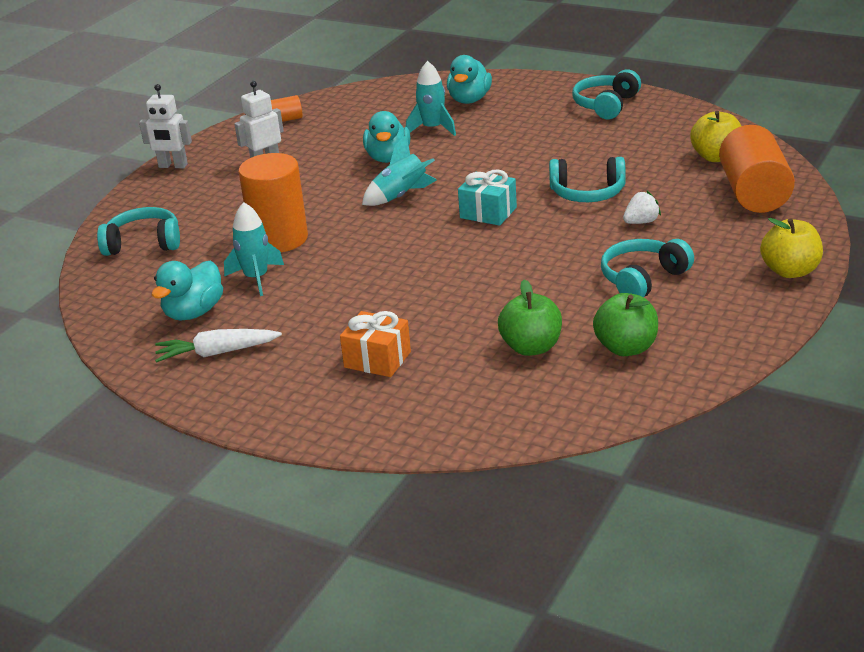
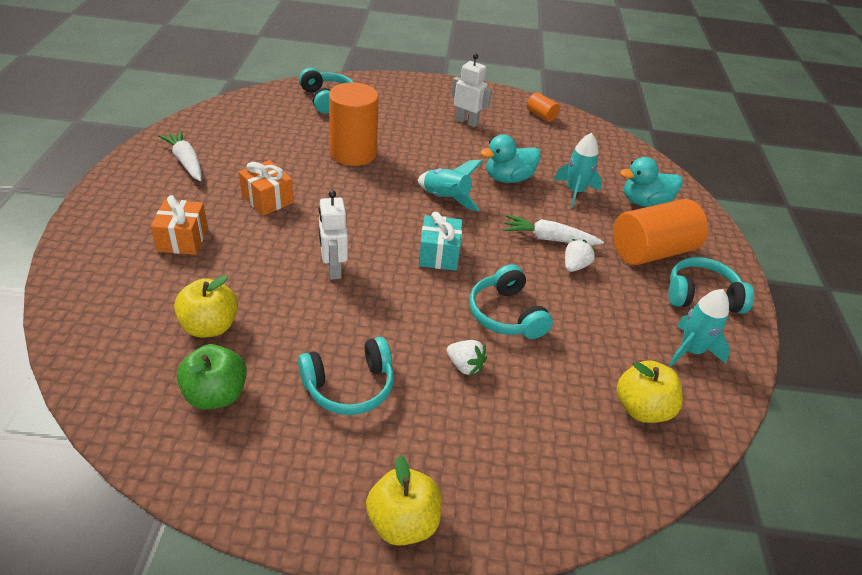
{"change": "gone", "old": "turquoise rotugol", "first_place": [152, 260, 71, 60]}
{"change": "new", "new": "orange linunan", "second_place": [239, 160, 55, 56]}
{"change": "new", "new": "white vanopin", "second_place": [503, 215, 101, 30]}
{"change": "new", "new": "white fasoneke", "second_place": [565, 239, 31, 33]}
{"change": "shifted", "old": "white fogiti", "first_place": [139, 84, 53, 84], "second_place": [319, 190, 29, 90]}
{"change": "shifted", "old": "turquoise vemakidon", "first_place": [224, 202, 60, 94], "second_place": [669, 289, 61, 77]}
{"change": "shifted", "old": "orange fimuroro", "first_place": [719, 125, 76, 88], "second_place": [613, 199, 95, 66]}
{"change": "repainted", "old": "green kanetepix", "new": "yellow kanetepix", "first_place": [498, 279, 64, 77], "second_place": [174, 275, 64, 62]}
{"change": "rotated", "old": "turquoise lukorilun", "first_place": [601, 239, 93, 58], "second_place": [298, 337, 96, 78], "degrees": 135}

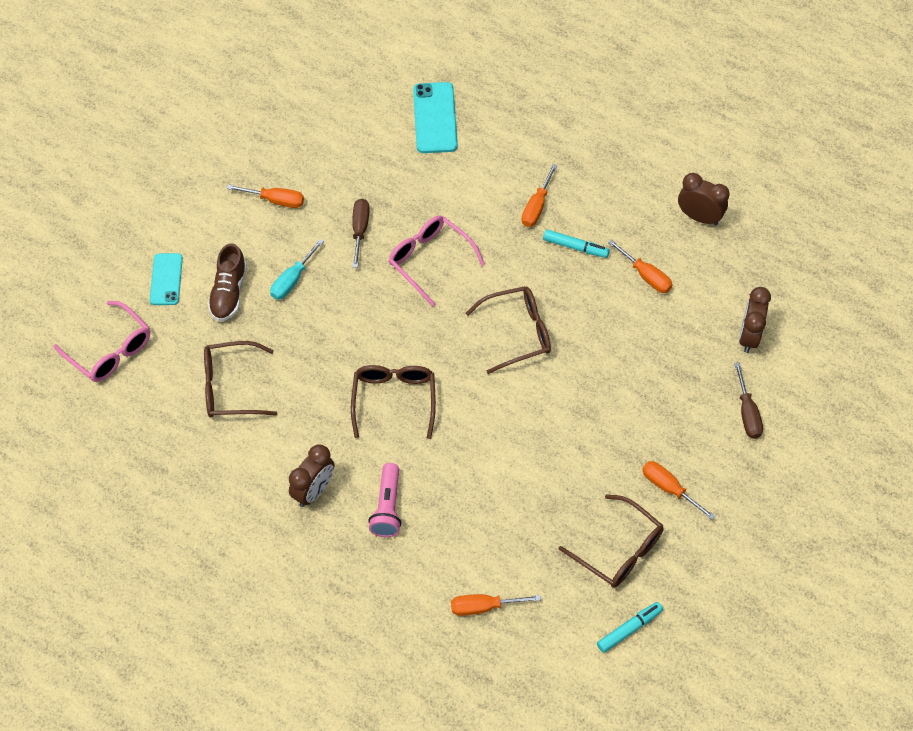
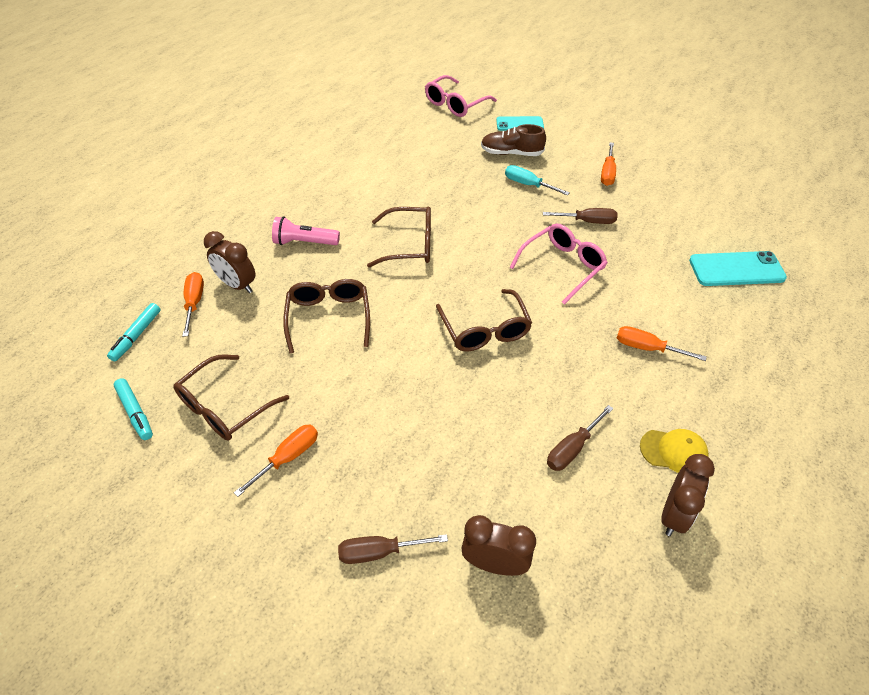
{"change": "new", "new": "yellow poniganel", "second_place": [640, 429, 69, 44]}
{"change": "shifted", "old": "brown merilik", "first_place": [204, 341, 73, 76], "second_place": [283, 279, 87, 74]}
{"change": "shifted", "old": "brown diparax", "first_place": [289, 444, 45, 63], "second_place": [204, 231, 51, 62]}
{"change": "shifted", "old": "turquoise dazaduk", "first_place": [543, 229, 67, 29], "second_place": [107, 303, 53, 58]}
{"change": "repainted", "old": "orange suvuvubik", "new": "brown suvuvubik", "first_place": [608, 239, 64, 54], "second_place": [547, 405, 67, 66]}

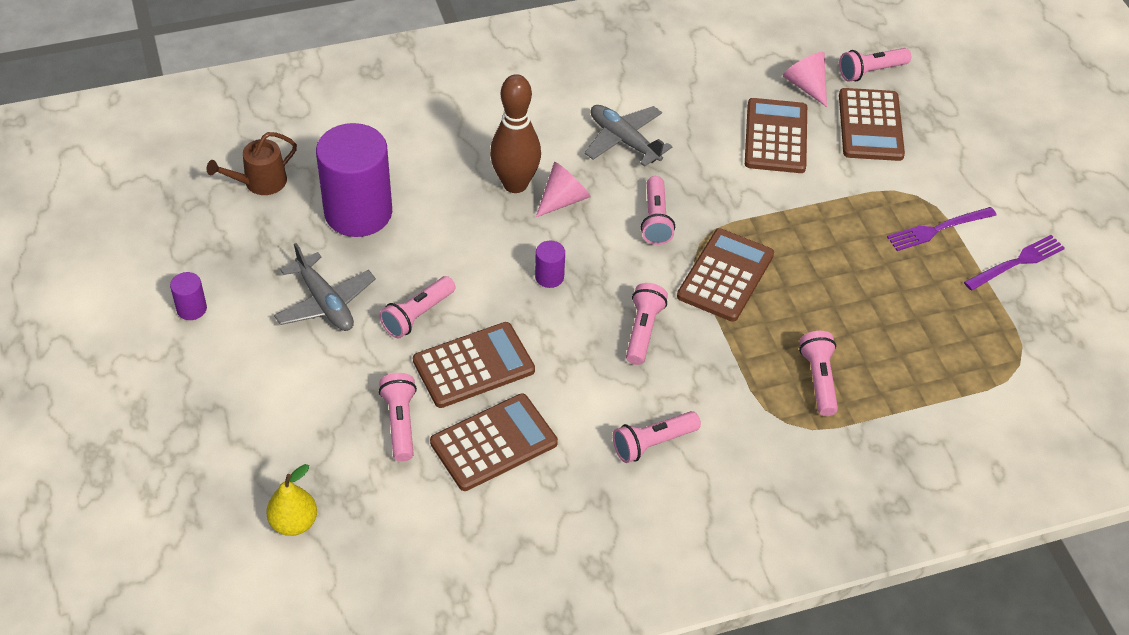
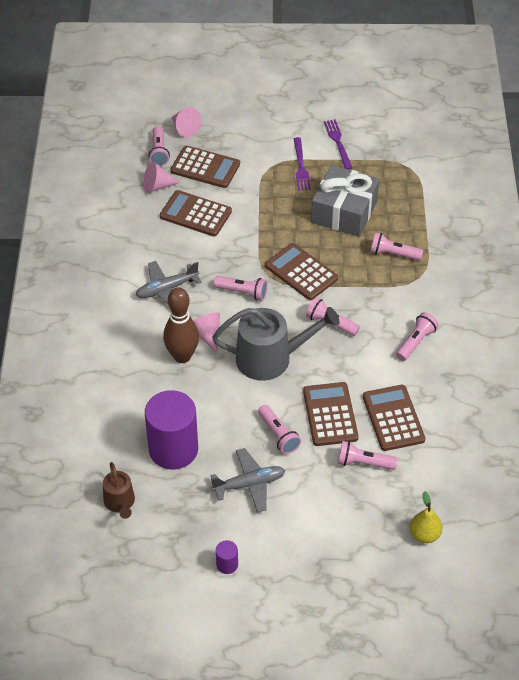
{"change": "new", "new": "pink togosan", "second_place": [171, 107, 31, 31]}
{"change": "new", "new": "grey linunan", "second_place": [311, 165, 69, 72]}
{"change": "swapped", "old": "purple fimuroro", "new": "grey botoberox", "first_place": [535, 241, 30, 47], "second_place": [212, 307, 128, 74]}
{"change": "rotated", "old": "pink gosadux", "first_place": [613, 411, 88, 52], "second_place": [396, 312, 43, 49], "degrees": -135}

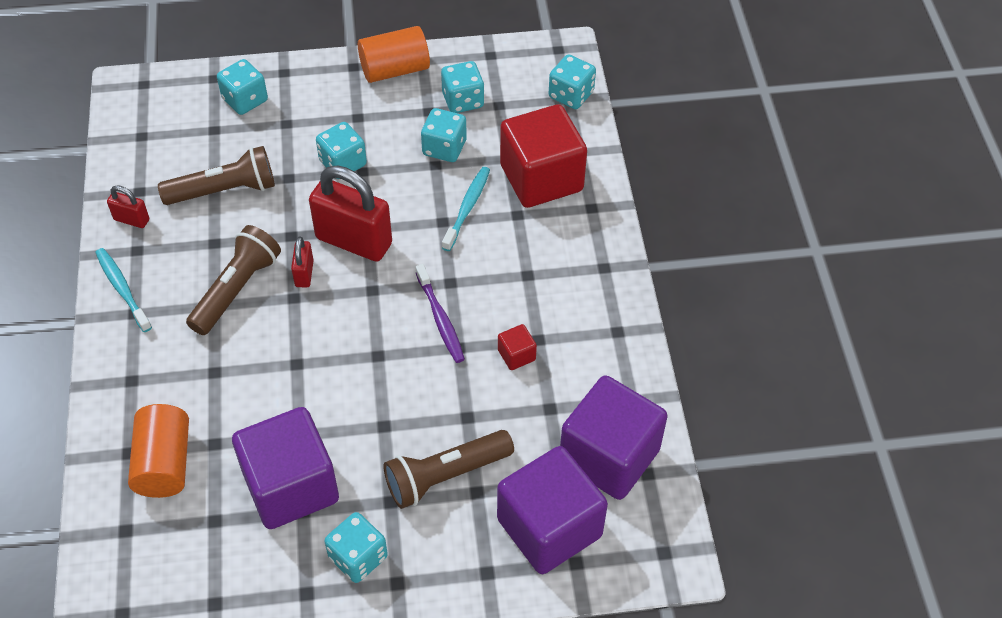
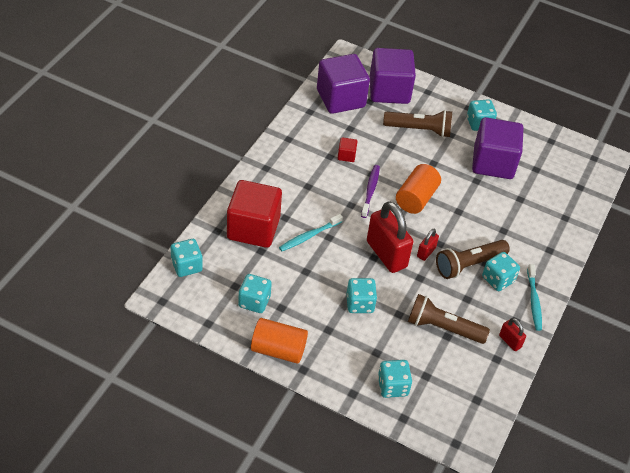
{"change": "shifted", "old": "orange fimuroro", "first_place": [128, 404, 61, 94], "second_place": [396, 164, 45, 50]}
{"change": "shifted", "old": "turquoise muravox", "first_place": [421, 108, 46, 54], "second_place": [482, 252, 38, 39]}

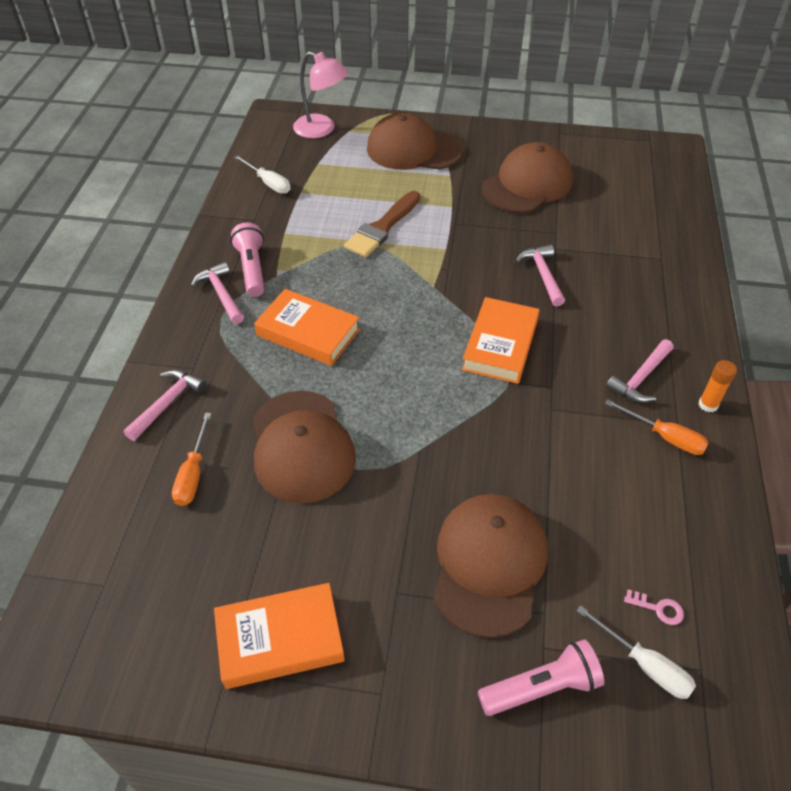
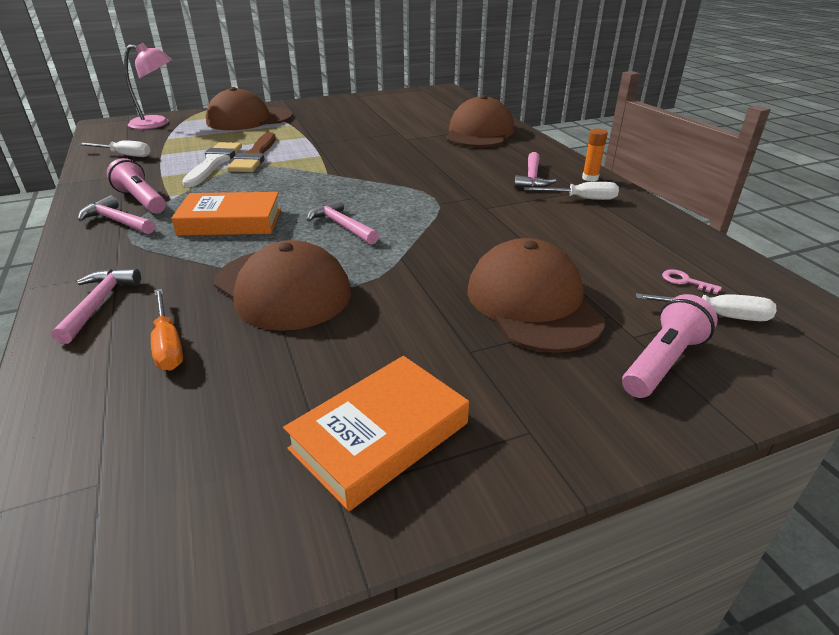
{"change": "gone", "old": "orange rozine", "first_place": [462, 297, 78, 87]}
{"change": "new", "new": "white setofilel", "second_place": [182, 142, 60, 45]}
{"change": "shifted", "old": "brown poniganel", "first_place": [481, 142, 92, 71], "second_place": [446, 95, 68, 52]}
{"change": "shifted", "old": "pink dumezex", "first_place": [516, 244, 49, 62], "second_place": [307, 198, 72, 47]}
{"change": "repainted", "old": "orange suvuvubik", "new": "white suvuvubik", "first_place": [605, 399, 104, 56], "second_place": [524, 182, 95, 18]}
{"change": "rotated", "old": "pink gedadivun", "first_place": [624, 590, 60, 35], "second_place": [662, 269, 60, 25], "degrees": -135}

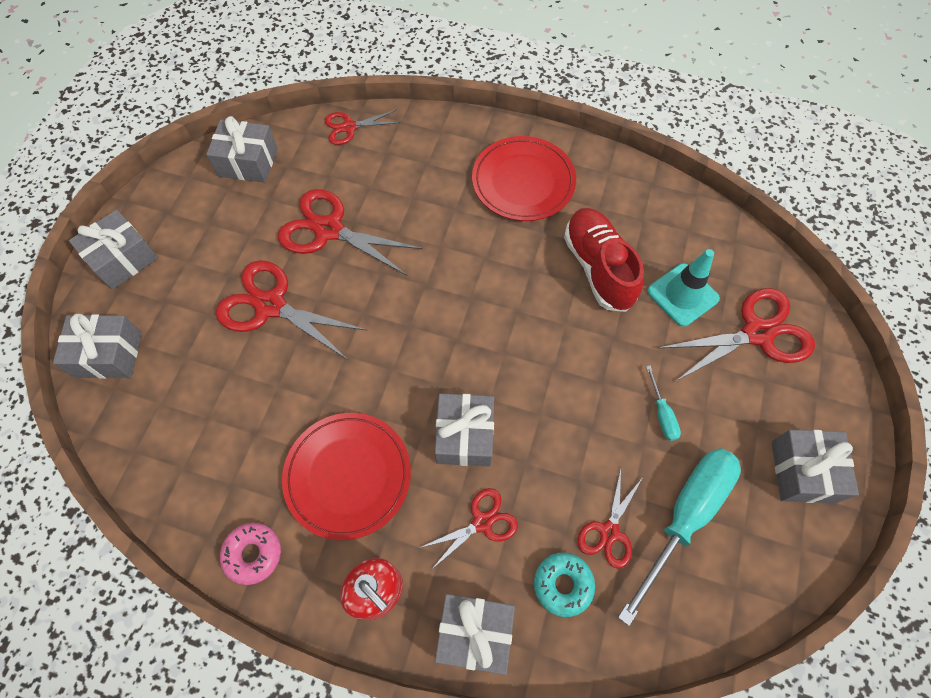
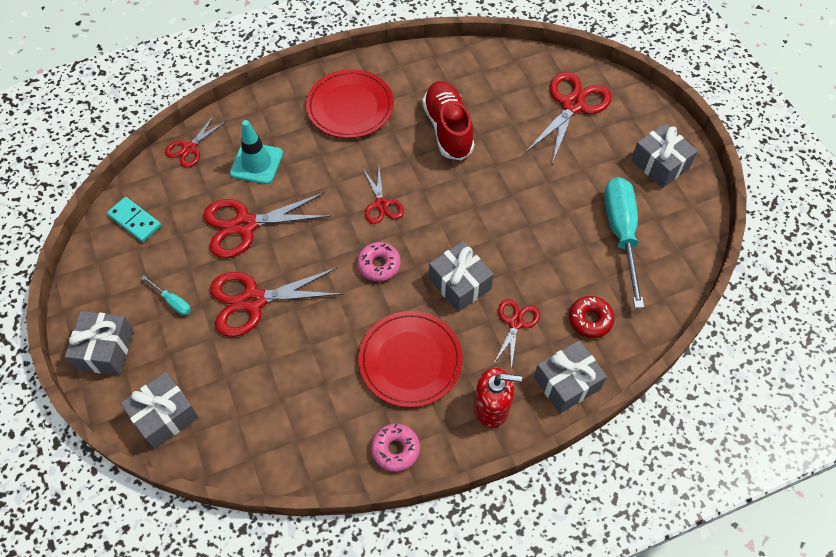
{"change": "new", "new": "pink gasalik", "second_place": [357, 242, 44, 40]}
{"change": "shifted", "old": "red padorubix", "first_place": [577, 469, 66, 100], "second_place": [363, 168, 41, 56]}
{"change": "shifted", "old": "turquoise suvuvubik", "first_place": [646, 365, 35, 76], "second_place": [141, 275, 50, 40]}
{"change": "shifted", "old": "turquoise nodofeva", "first_place": [647, 249, 73, 78], "second_place": [230, 120, 53, 64]}
{"change": "swapped", "old": "grey linunan", "new": "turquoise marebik", "first_place": [206, 116, 72, 67], "second_place": [107, 197, 54, 45]}
{"change": "repainted", "old": "turquoise gasalik", "new": "red gasalik", "first_place": [534, 552, 61, 65], "second_place": [569, 296, 46, 42]}
{"change": "rotated", "old": "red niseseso", "first_place": [564, 208, 80, 104], "second_place": [423, 81, 51, 79], "degrees": 45}

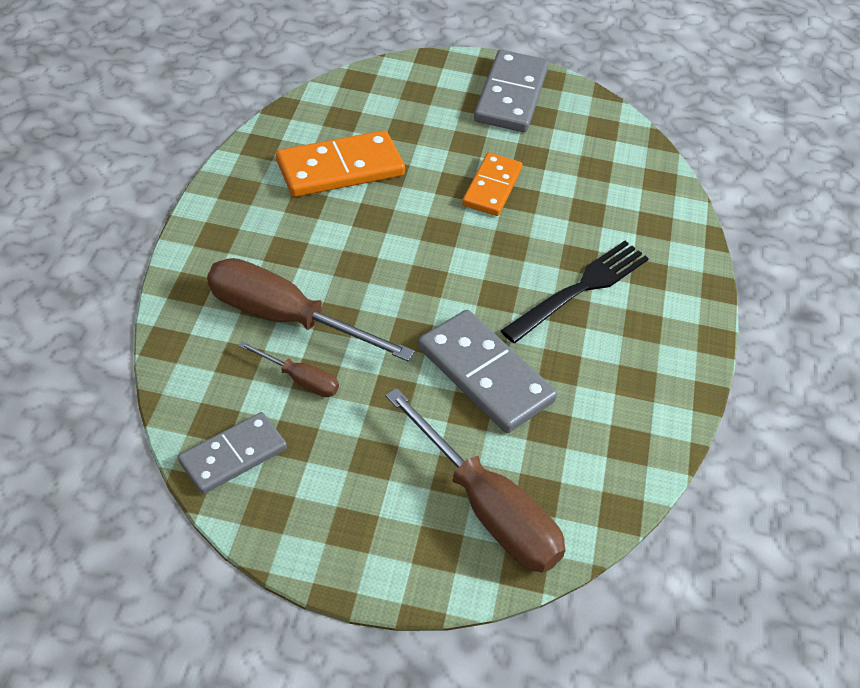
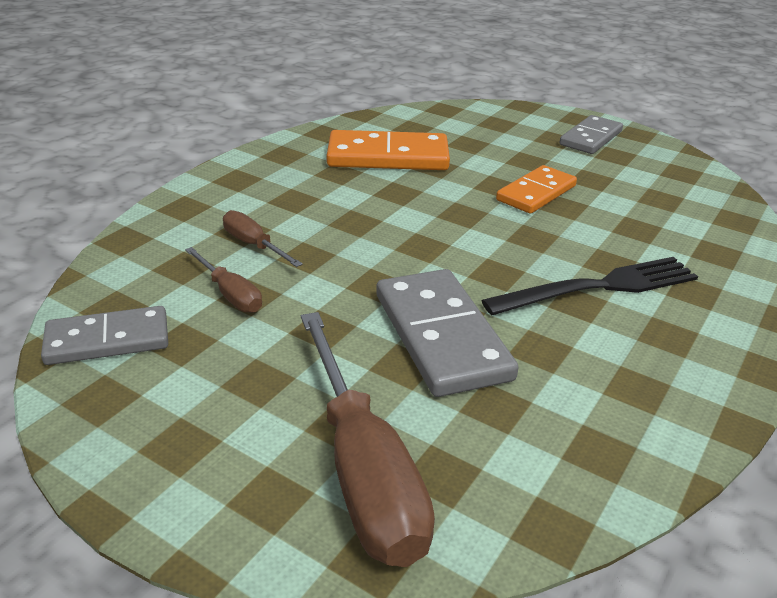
{"change": "scaled", "old": "brown suvuvubik", "first_place": [207, 258, 208, 103], "second_place": [223, 210, 80, 57], "factor": 0.49}
{"change": "scaled", "old": "grey marebik", "first_place": [474, 50, 75, 82], "second_place": [559, 115, 64, 39], "factor": 0.66}

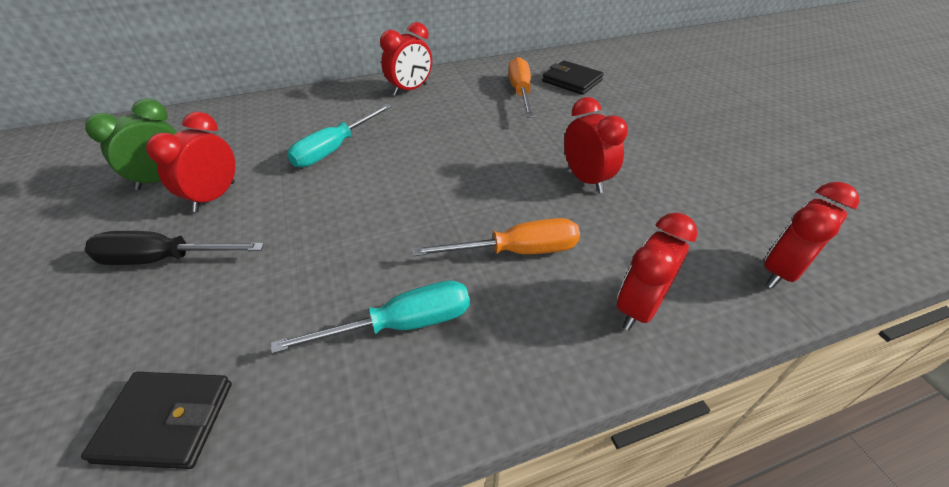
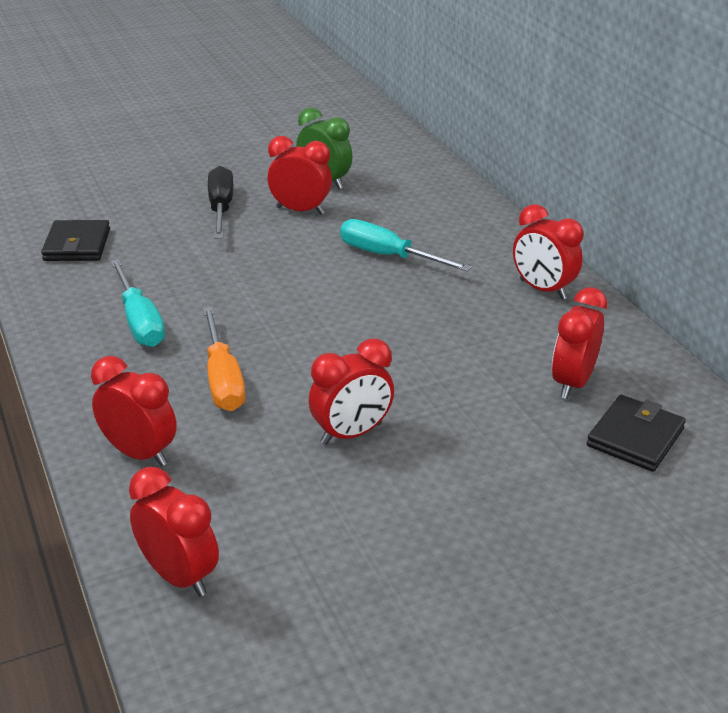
{"change": "swapped", "old": "orange suvuvubik", "new": "red diparax", "first_place": [508, 57, 26, 61], "second_place": [552, 287, 55, 112]}

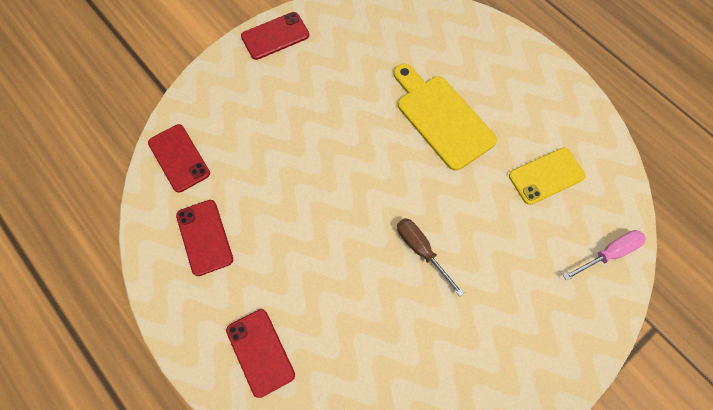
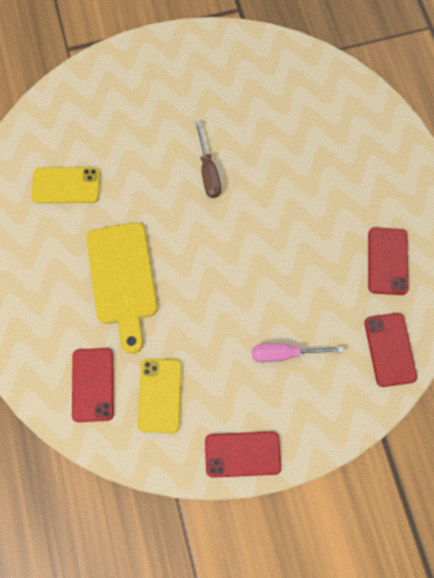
{"change": "new", "new": "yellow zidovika", "second_place": [138, 359, 44, 74]}
{"change": "shifted", "old": "red zidovika", "first_place": [226, 309, 69, 89], "second_place": [72, 348, 42, 74]}
{"change": "shifted", "old": "pink suvuvubik", "first_place": [563, 230, 83, 51], "second_place": [252, 343, 92, 19]}

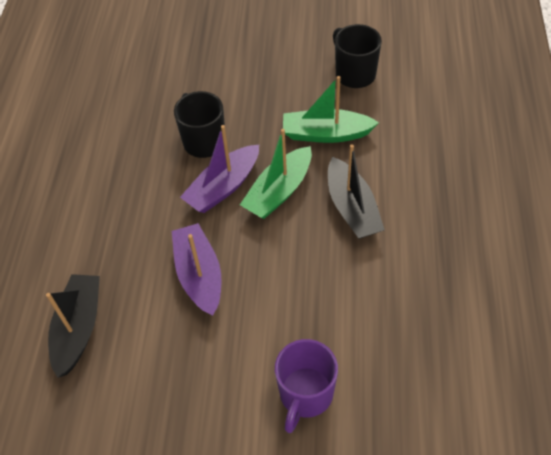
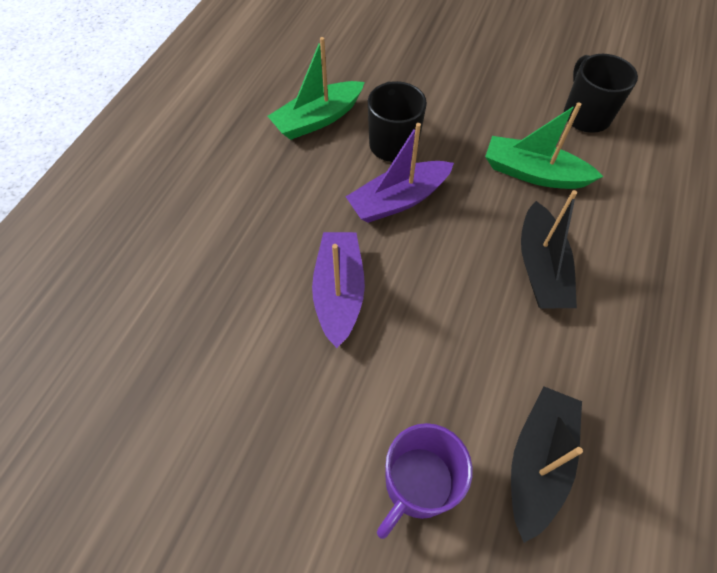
{"change": "shifted", "old": "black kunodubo", "first_place": [46, 274, 54, 104], "second_place": [511, 386, 72, 157]}
{"change": "shifted", "old": "green kunodubo", "first_place": [240, 129, 72, 90], "second_place": [268, 37, 97, 103]}

